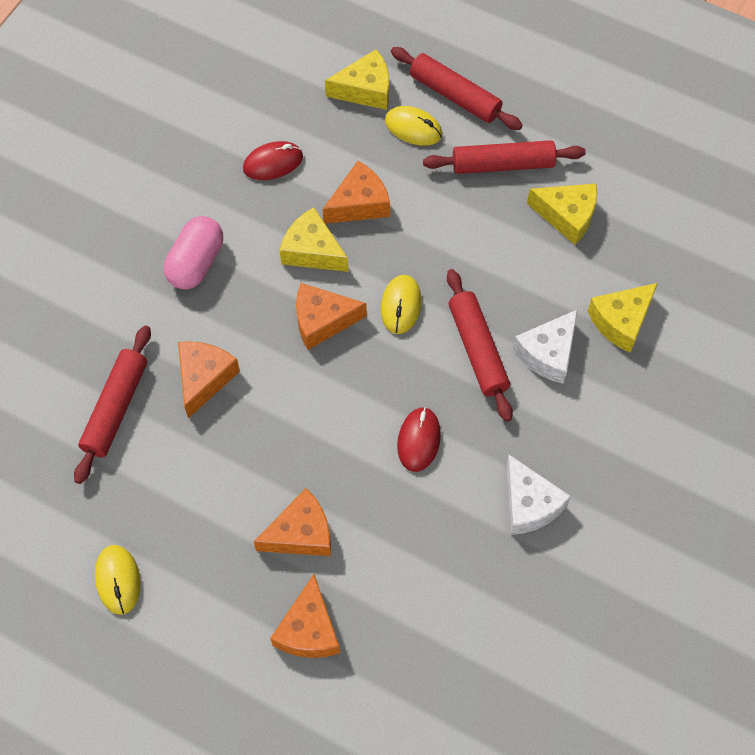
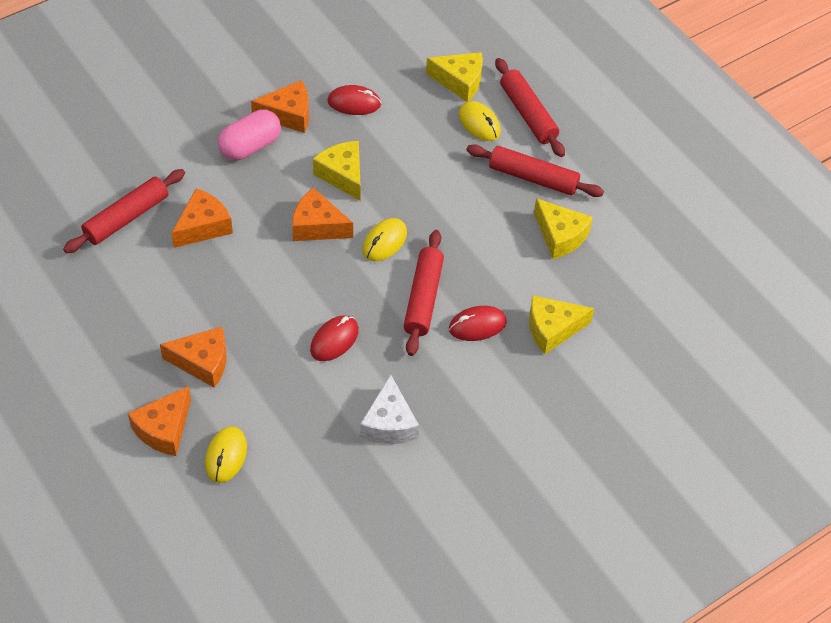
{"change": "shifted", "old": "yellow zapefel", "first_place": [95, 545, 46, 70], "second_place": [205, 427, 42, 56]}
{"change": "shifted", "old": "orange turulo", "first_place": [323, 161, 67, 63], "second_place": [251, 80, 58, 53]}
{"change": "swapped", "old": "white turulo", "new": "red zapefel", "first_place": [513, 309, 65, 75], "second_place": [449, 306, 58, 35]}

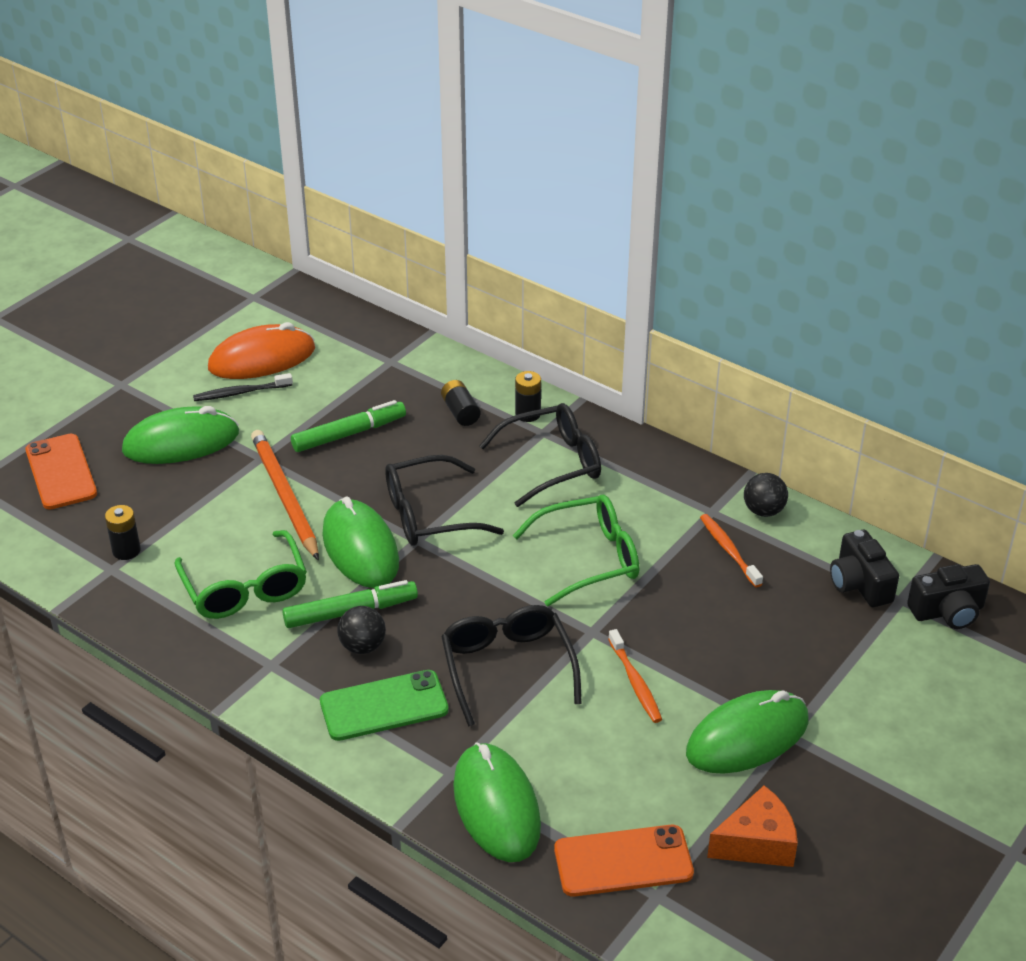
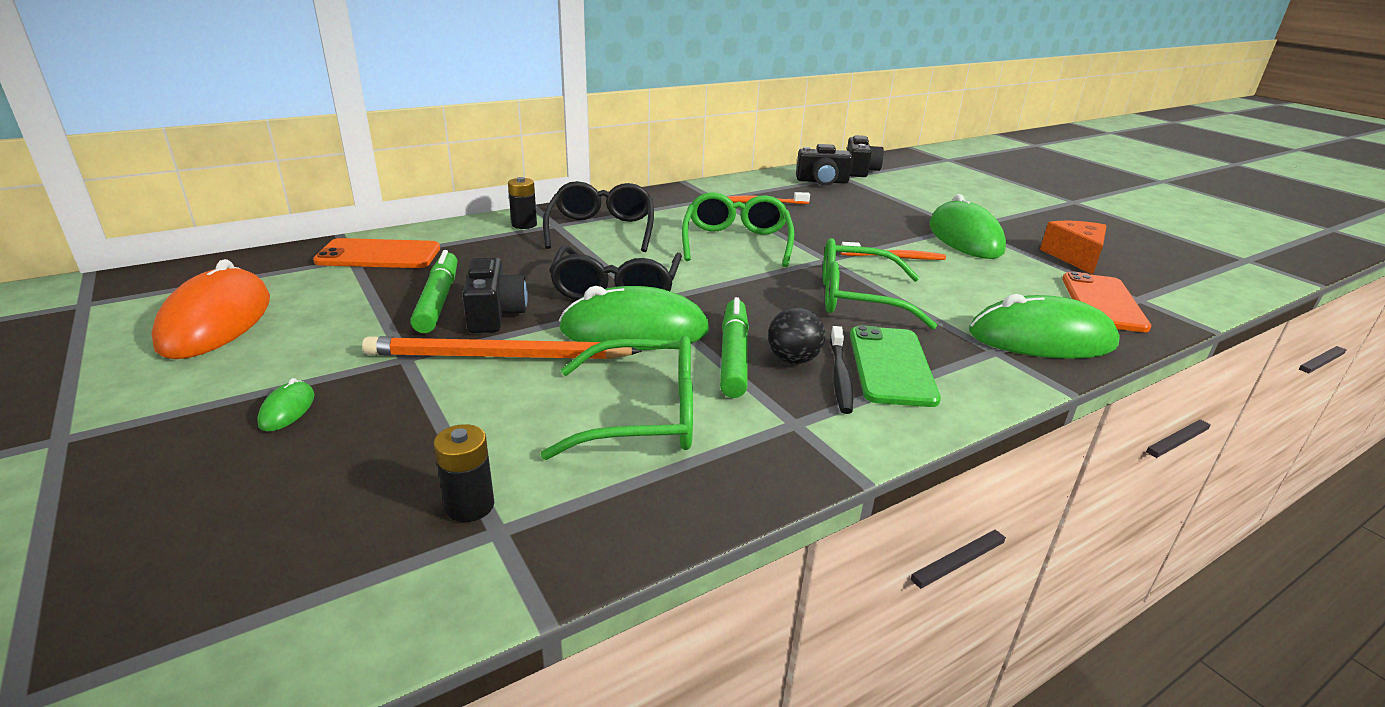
{"change": "gone", "old": "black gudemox", "first_place": [441, 380, 40, 46]}
{"change": "gone", "old": "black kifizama", "first_place": [744, 473, 44, 44]}
{"change": "new", "new": "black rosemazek", "second_place": [462, 257, 66, 76]}
{"change": "shifted", "old": "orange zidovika", "first_place": [25, 434, 72, 75], "second_place": [313, 238, 127, 30]}
{"change": "shifted", "old": "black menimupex", "first_place": [193, 373, 100, 28], "second_place": [830, 326, 23, 88]}
{"change": "repainted", "old": "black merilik", "new": "green merilik", "first_place": [441, 605, 141, 122], "second_place": [823, 238, 114, 92]}
{"change": "scaled", "old": "green zapefel", "first_place": [122, 406, 117, 58], "second_place": [257, 378, 58, 54], "factor": 0.41}

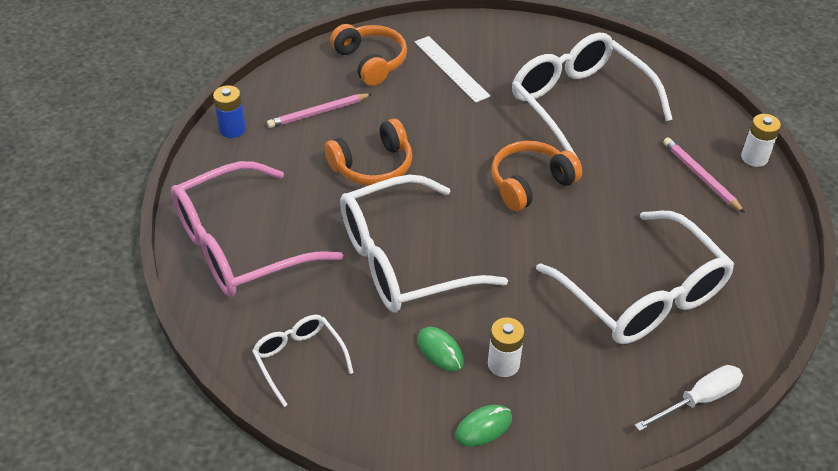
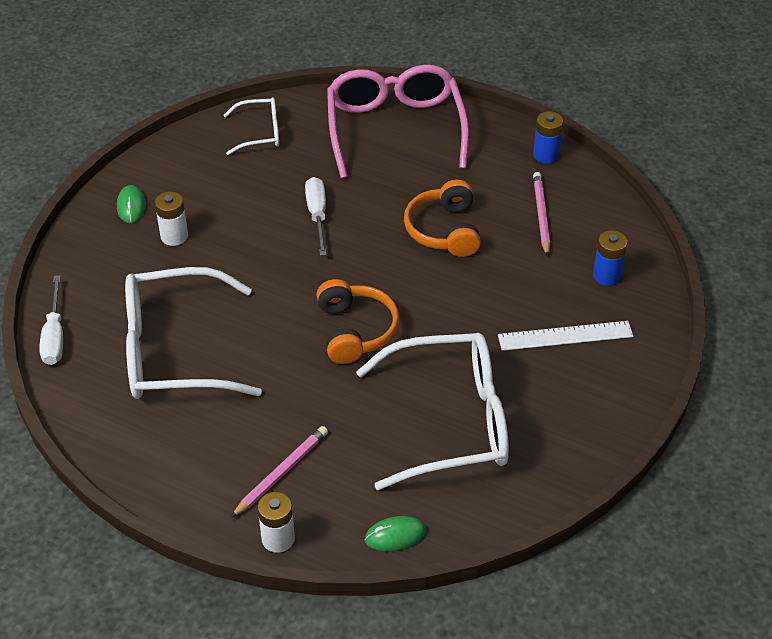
{"change": "shifted", "old": "green zapefel", "first_place": [417, 327, 47, 44], "second_place": [365, 516, 61, 35]}
{"change": "swapped", "old": "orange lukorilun", "new": "blue gudemox", "first_place": [330, 24, 77, 62], "second_place": [593, 230, 35, 56]}
{"change": "swapped", "old": "white merilik", "new": "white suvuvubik", "first_place": [340, 175, 168, 137], "second_place": [305, 177, 22, 79]}
{"change": "rotated", "old": "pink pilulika", "first_place": [663, 137, 82, 76], "second_place": [231, 426, 97, 92], "degrees": -45}

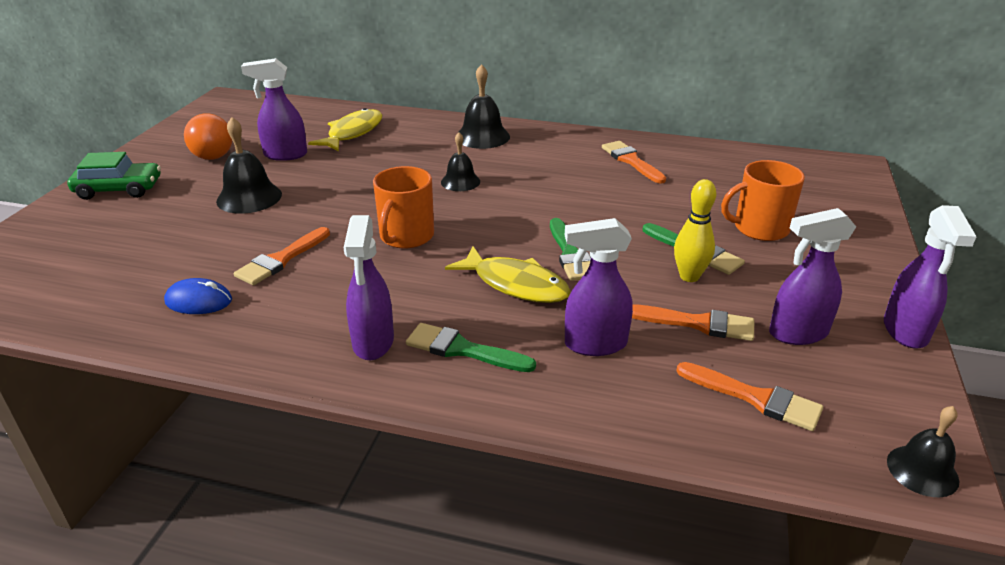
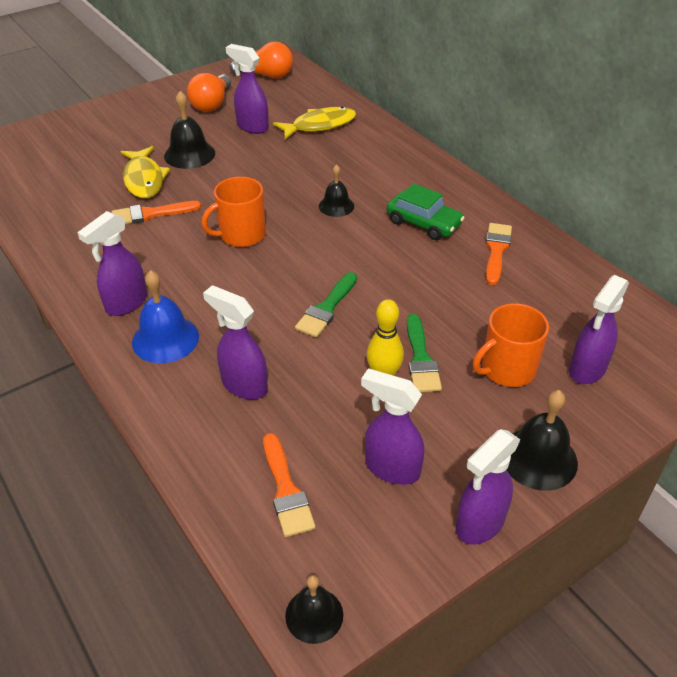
{"change": "gone", "old": "blue zapefel", "first_place": [164, 278, 68, 36]}
{"change": "gone", "old": "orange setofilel", "first_place": [632, 304, 122, 37]}
{"change": "new", "new": "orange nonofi", "second_place": [230, 41, 63, 38]}
{"change": "new", "new": "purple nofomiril", "second_place": [569, 275, 60, 109]}
{"change": "shifted", "old": "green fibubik", "first_place": [67, 152, 94, 48], "second_place": [387, 184, 77, 56]}
{"change": "shifted", "old": "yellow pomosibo", "first_place": [445, 246, 126, 57], "second_place": [120, 146, 50, 52]}
{"change": "shifted", "old": "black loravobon", "first_place": [457, 64, 53, 85], "second_place": [507, 390, 71, 101]}
{"change": "swapped", "old": "green setofilel", "new": "blue loravobon", "first_place": [406, 323, 130, 49], "second_place": [132, 270, 67, 93]}
{"change": "rotated", "old": "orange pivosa", "first_place": [721, 160, 84, 81], "second_place": [473, 303, 76, 84], "degrees": -60}

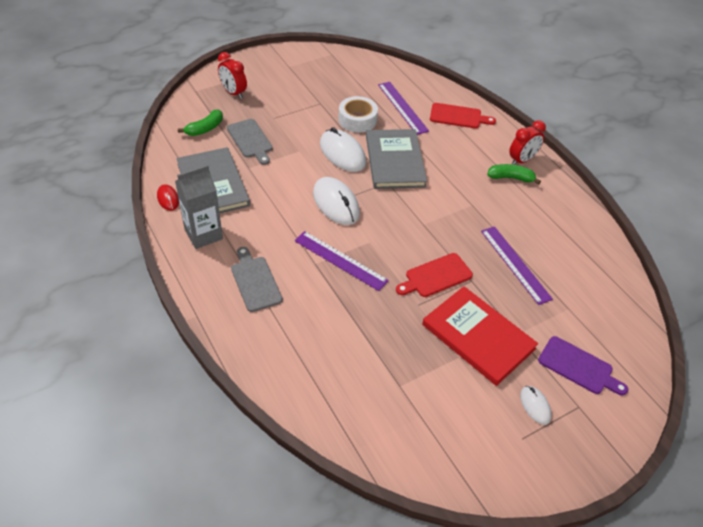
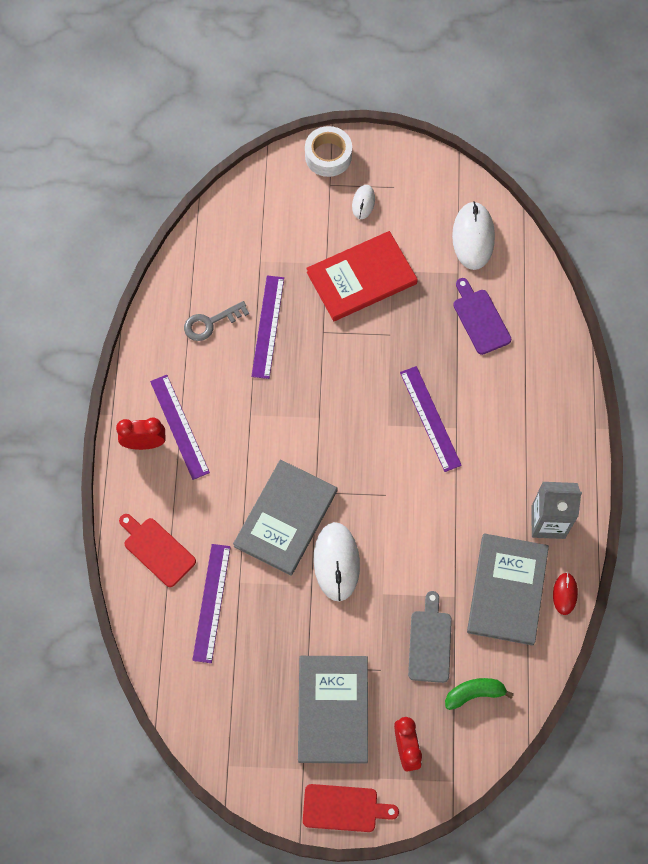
{"change": "gone", "old": "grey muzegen", "first_place": [231, 247, 52, 65]}
{"change": "new", "new": "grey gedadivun", "second_place": [184, 301, 65, 40]}
{"change": "new", "new": "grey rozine", "second_place": [298, 656, 70, 108]}
{"change": "shifted", "old": "white zapefel", "first_place": [313, 177, 47, 48], "second_place": [452, 201, 43, 69]}
{"change": "shifted", "old": "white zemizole", "first_place": [339, 96, 39, 37], "second_place": [305, 126, 47, 51]}
{"change": "shifted", "old": "red muzegen", "first_place": [396, 253, 77, 44], "second_place": [303, 784, 96, 48]}
{"change": "shifted", "old": "purple muzegen", "first_place": [538, 336, 90, 59], "second_place": [453, 278, 58, 77]}
{"change": "swapped", "old": "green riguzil", "new": "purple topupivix", "first_place": [487, 164, 54, 21], "second_place": [150, 375, 60, 105]}
{"change": "rotated", "old": "red rozine", "first_place": [422, 286, 116, 100], "second_place": [306, 231, 112, 90], "degrees": 75}

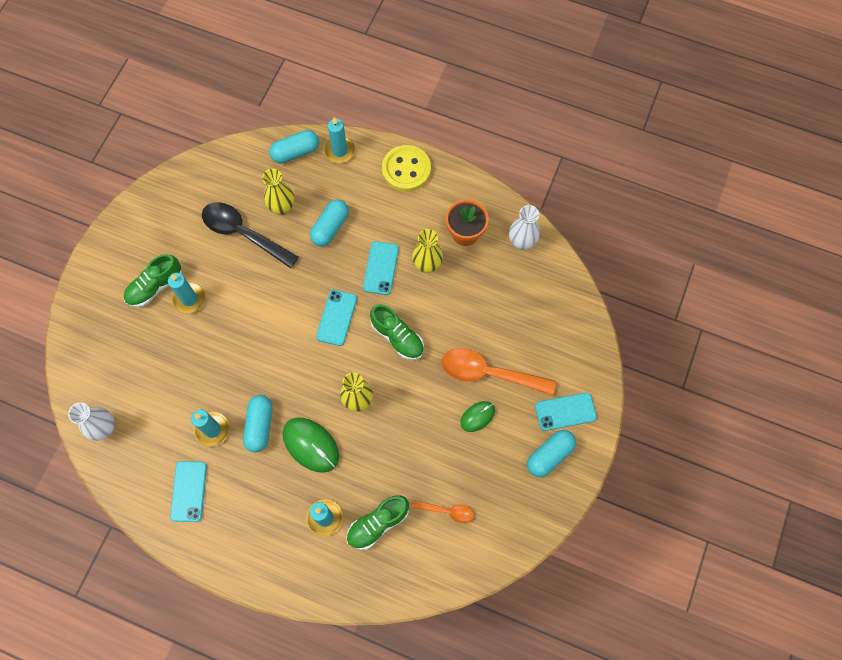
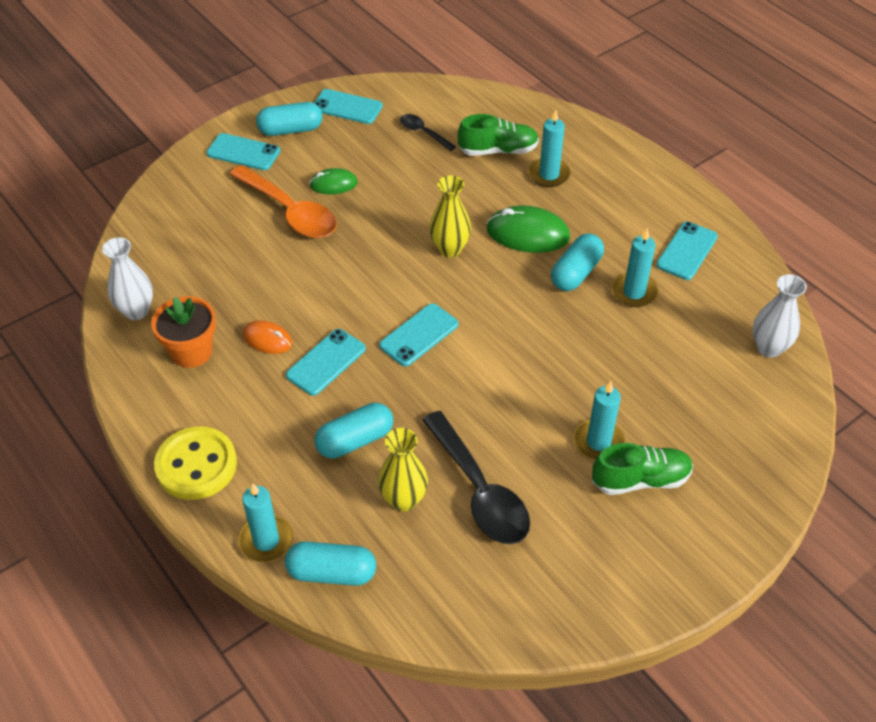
{"change": "gone", "old": "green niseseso", "first_place": [370, 304, 54, 56]}
{"change": "new", "new": "turquoise zidovika", "second_place": [314, 89, 69, 35]}
{"change": "swapped", "old": "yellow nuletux", "new": "orange zapefel", "first_place": [412, 229, 31, 44], "second_place": [243, 321, 49, 33]}
{"change": "repainted", "old": "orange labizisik", "new": "black labizisik", "first_place": [412, 500, 62, 23], "second_place": [400, 114, 56, 37]}
{"change": "rotated", "old": "green zapefel", "first_place": [283, 417, 56, 56], "second_place": [487, 205, 83, 48], "degrees": -60}

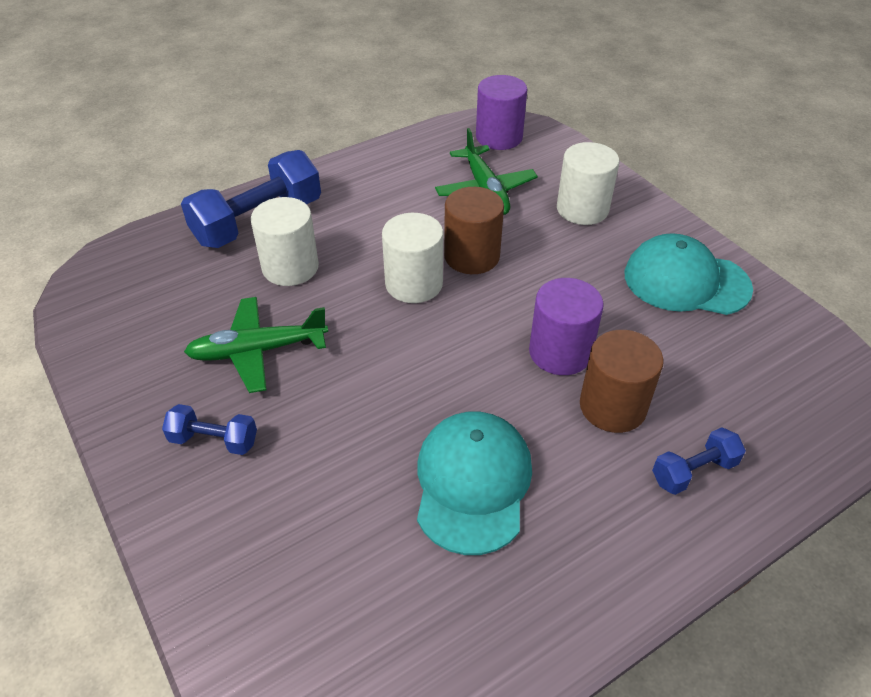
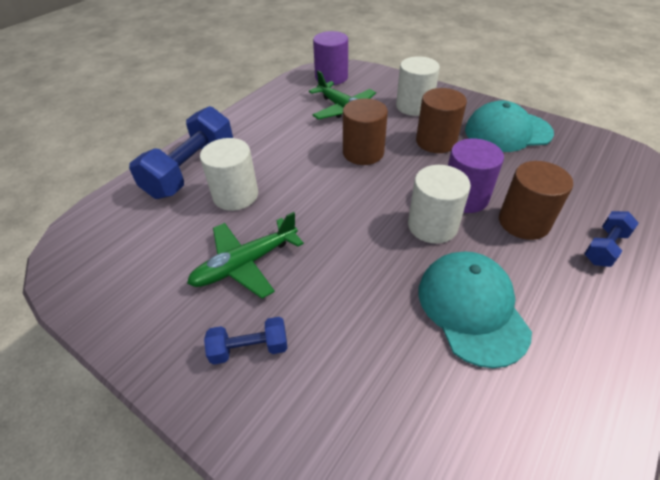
{"change": "new", "new": "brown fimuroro", "second_place": [416, 88, 51, 65]}
{"change": "shifted", "old": "white fimuroro", "first_place": [382, 213, 61, 90], "second_place": [408, 165, 63, 79]}

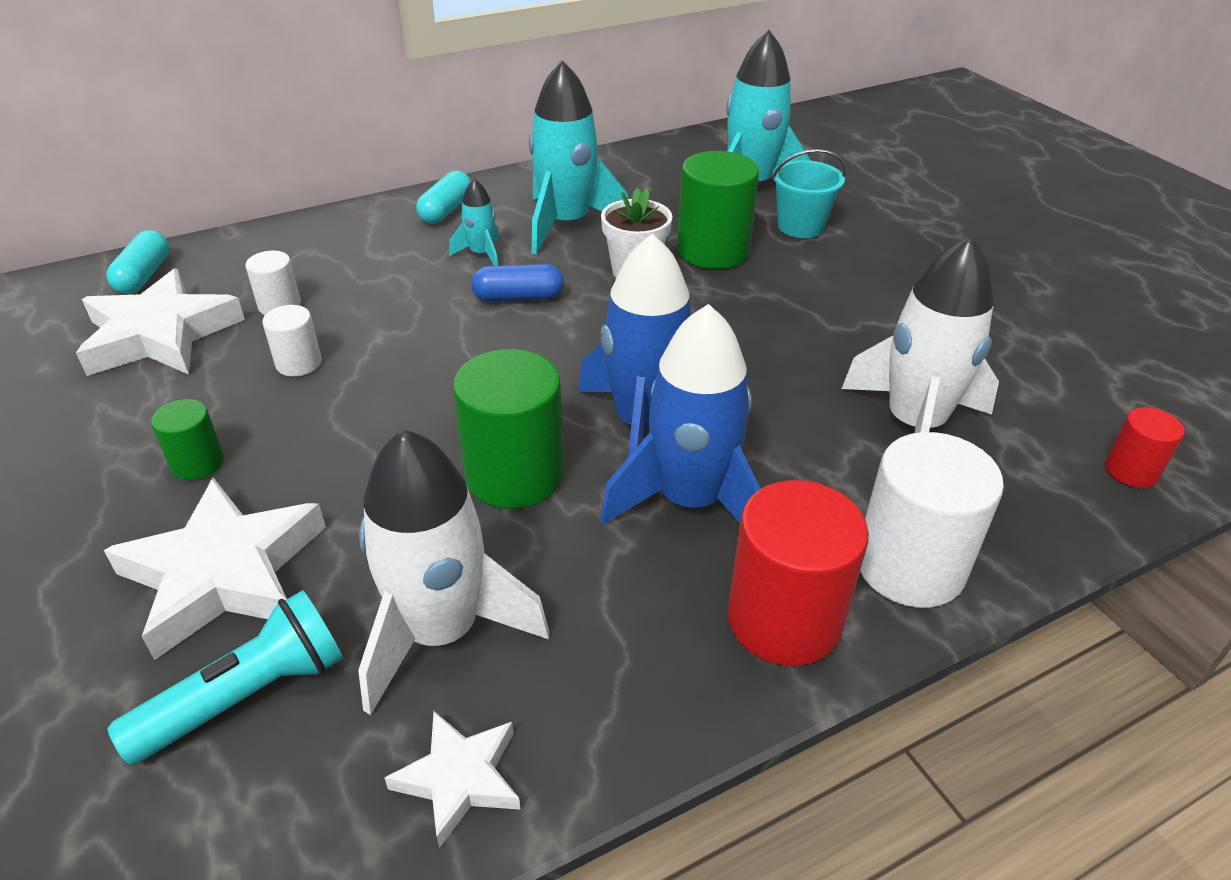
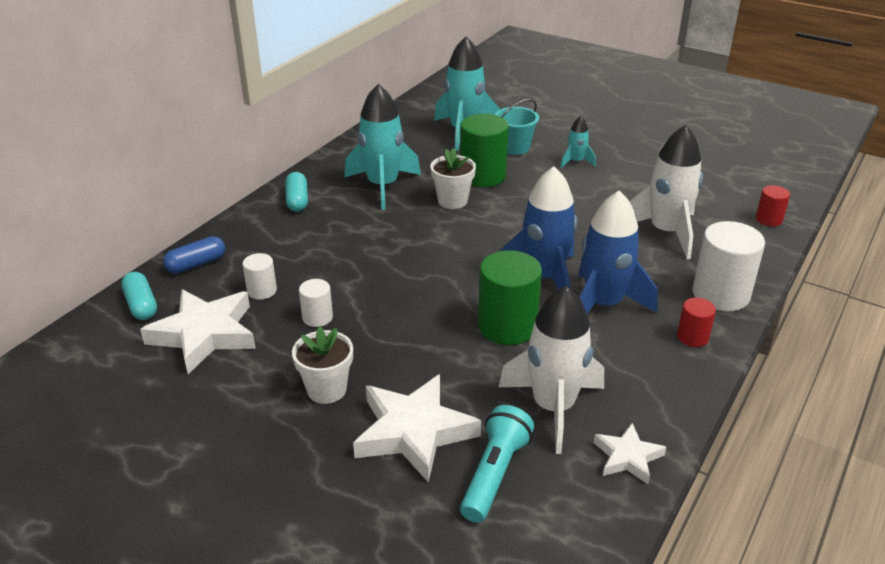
{"change": "shifted", "old": "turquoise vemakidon", "first_place": [449, 179, 51, 87], "second_place": [560, 116, 36, 52]}
{"change": "shifted", "old": "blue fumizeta", "first_place": [471, 264, 93, 38], "second_place": [163, 236, 62, 38]}
{"change": "swapped", "old": "green fimuroro", "new": "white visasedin", "first_place": [151, 399, 73, 81], "second_place": [292, 326, 61, 78]}
{"change": "scaled", "old": "red fimuroro", "first_place": [728, 480, 141, 186], "second_place": [677, 298, 39, 49], "factor": 0.52}

